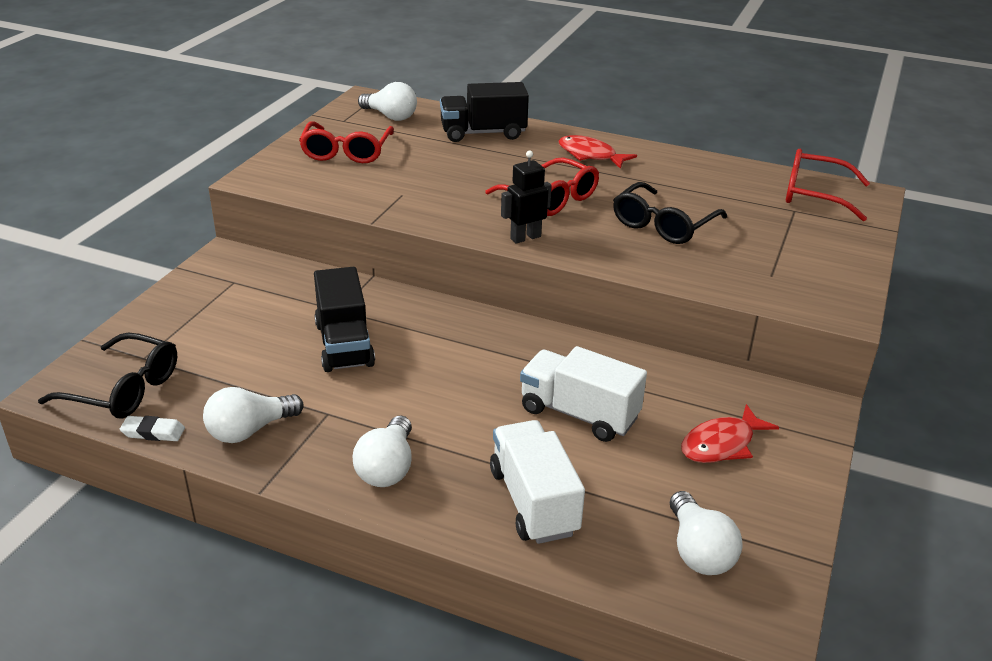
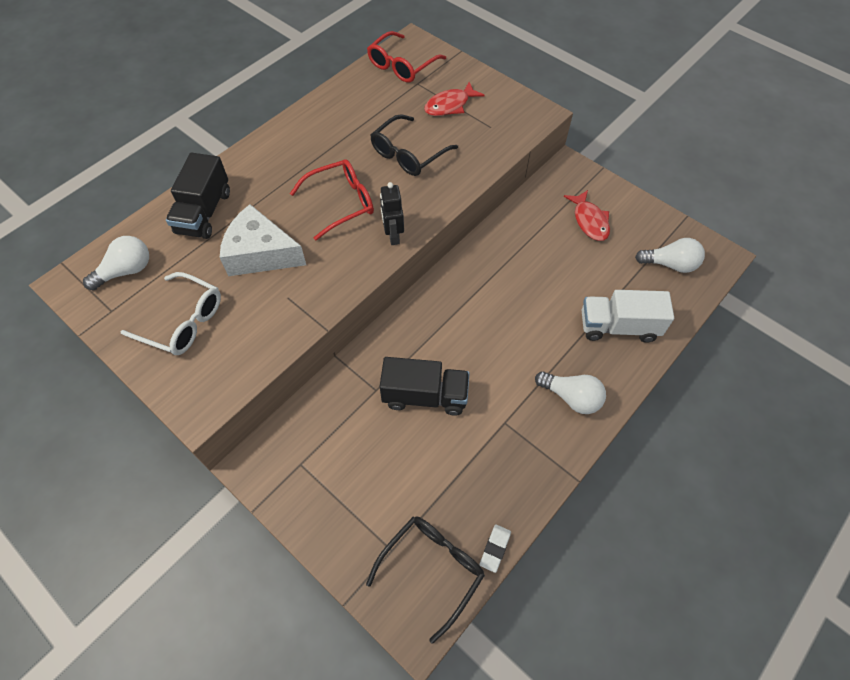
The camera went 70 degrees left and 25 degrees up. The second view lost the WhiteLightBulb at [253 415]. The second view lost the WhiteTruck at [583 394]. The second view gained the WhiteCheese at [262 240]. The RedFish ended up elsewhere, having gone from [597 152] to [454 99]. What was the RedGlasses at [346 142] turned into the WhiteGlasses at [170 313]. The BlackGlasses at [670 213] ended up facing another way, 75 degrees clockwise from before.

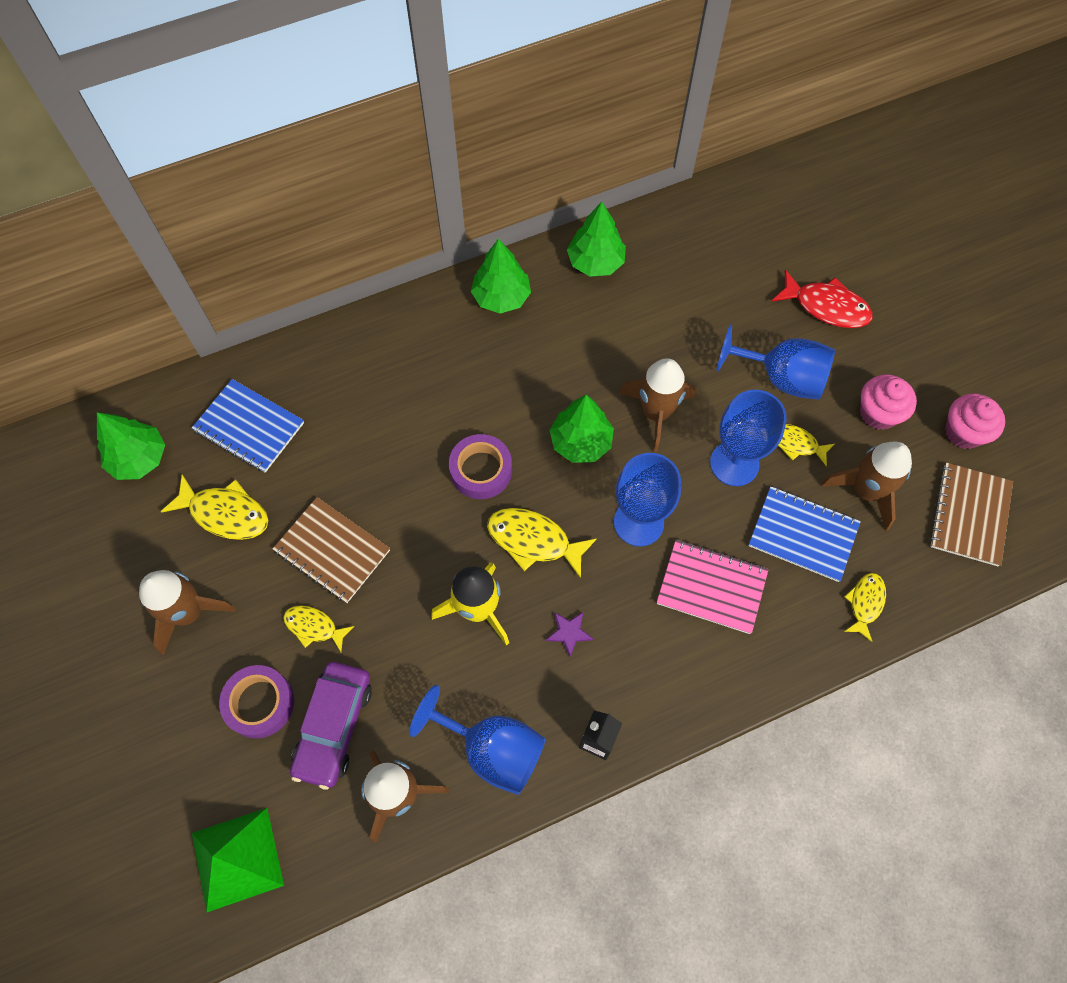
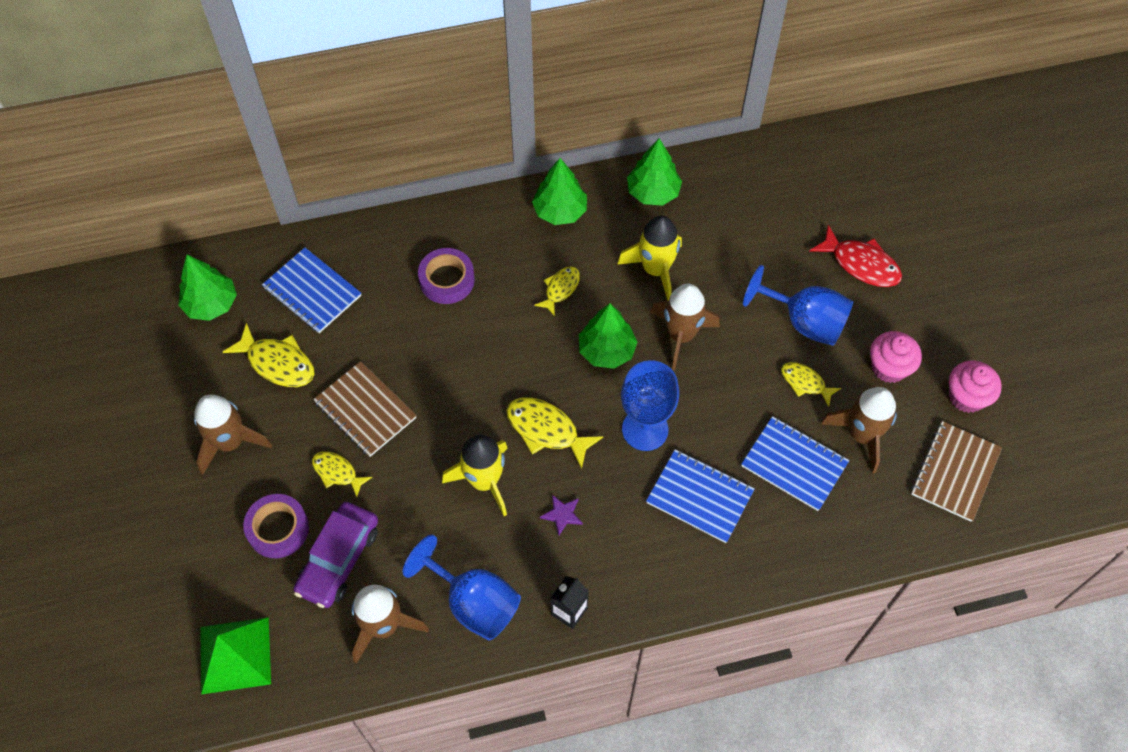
The camera went 10 degrees right and 5 degrees down. The second view lost the BlueGoblet at [748 438]. The second view gained the YellowRocket at [649 258]. The PurpleTape ended up elsewhere, having gone from [480 466] to [446 276]. The YellowFish ended up elsewhere, having gone from [865 607] to [557 291]. What was the PinkNotebook at [713 587] turned into the BlueNotebook at [700 496].

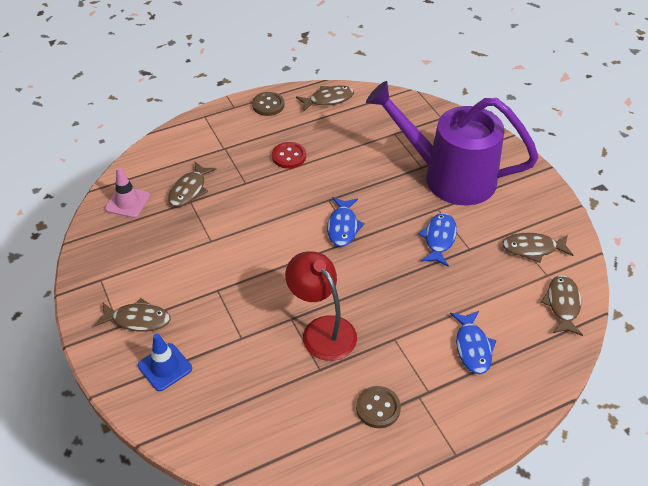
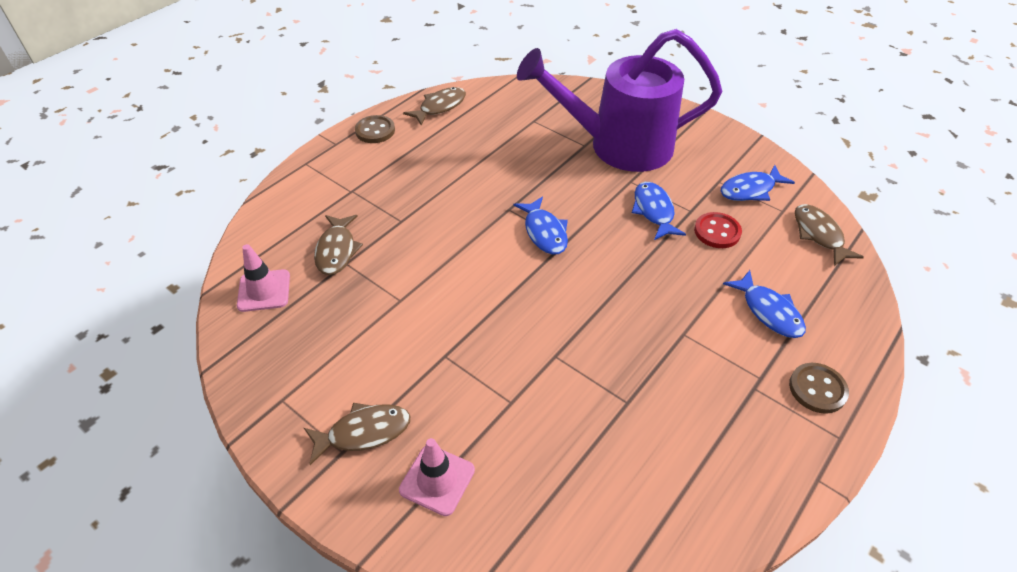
The camera went 25 degrees left and 0 degrees up. The second view lost the RedLamp at [321 306]. The RedButton ended up elsewhere, having gone from [289 155] to [718 230]. The BrownButton ended up elsewhere, having gone from [378 407] to [819 388]. What was the BlueTrafficCone at [165 362] turned into the PinkTrafficCone at [437 477]. What was the BrownFish at [537 247] turned into the BlueFish at [758 183].

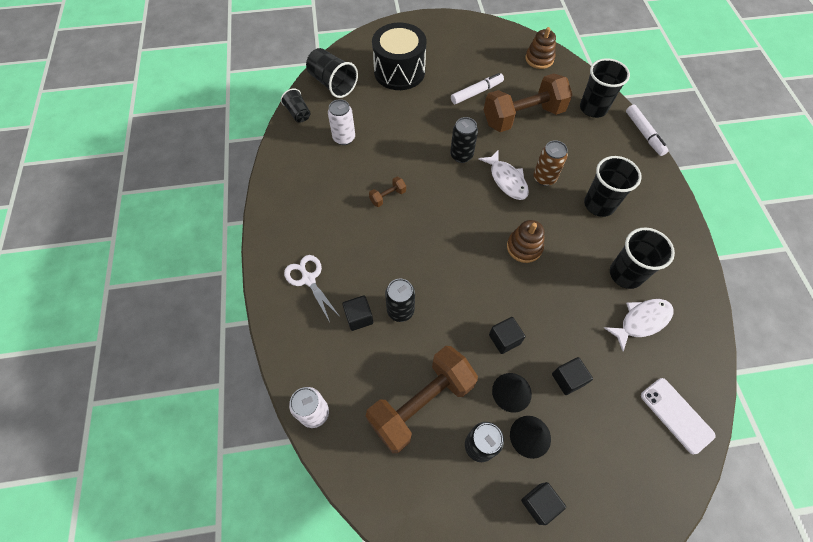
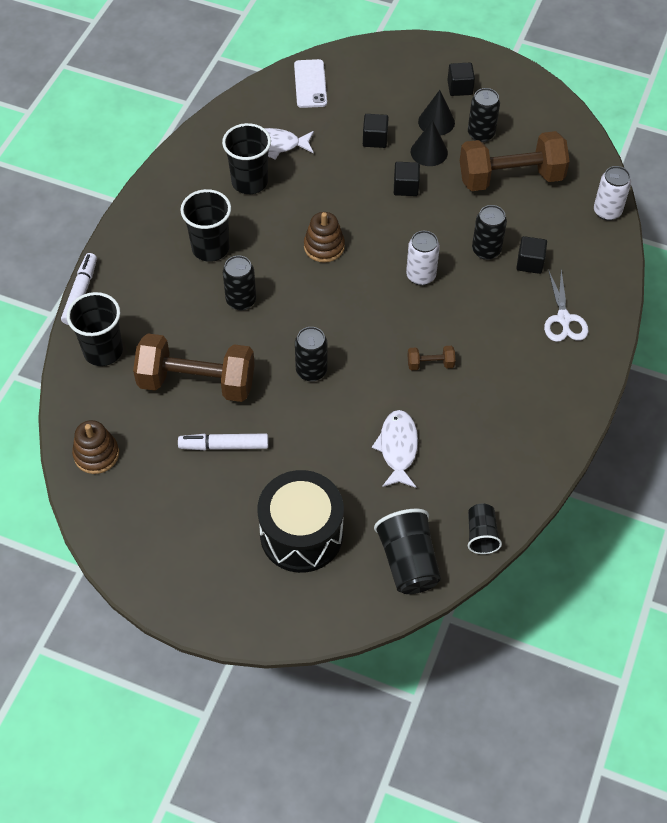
The camera went 150 degrees left and 5 degrees down. The WhiteCan ended up elsewhere, having gone from [341 122] to [423 258]. The WhiteFish ended up elsewhere, having gone from [503 174] to [395 449]. What was the BrownCan at [551 163] turned into the BlackCan at [239 283].

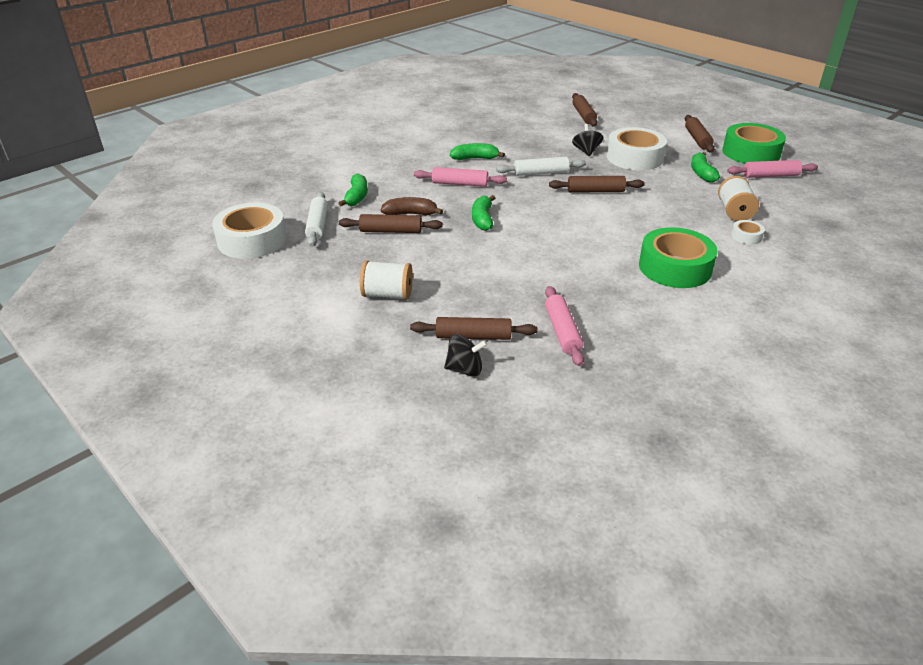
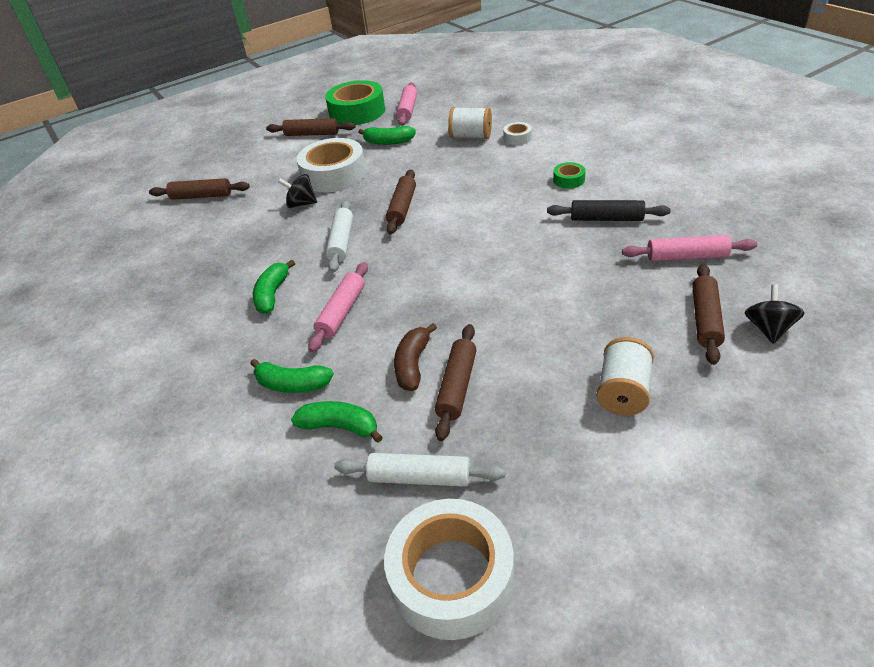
The camera went 75 degrees left and 5 degrees up. The second view gained the BlackRollingPin at [608 210]. The GreenBanana ended up elsewhere, having gone from [483 213] to [292 376]. The size of the GreenTape at [678 257] changed by a factor of 0.45.

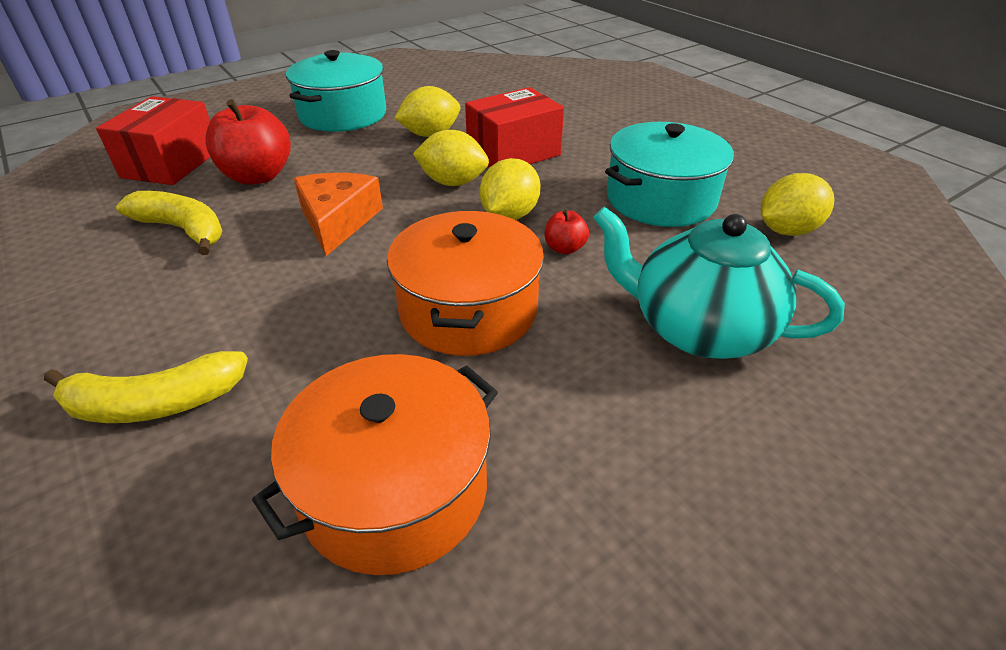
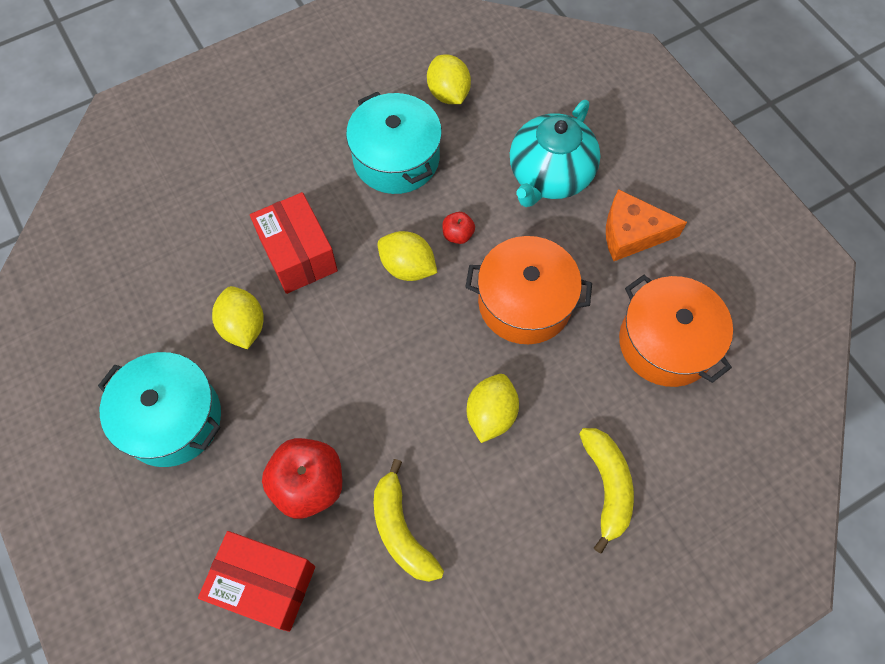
The camera went 85 degrees left and 25 degrees up. The OrangeCheese ended up elsewhere, having gone from [338 214] to [646 225]. The YellowLemon ended up elsewhere, having gone from [451 158] to [493 408]. The YellowBanana at [169 223] ended up facing another way, 60 degrees counterclockwise from before.

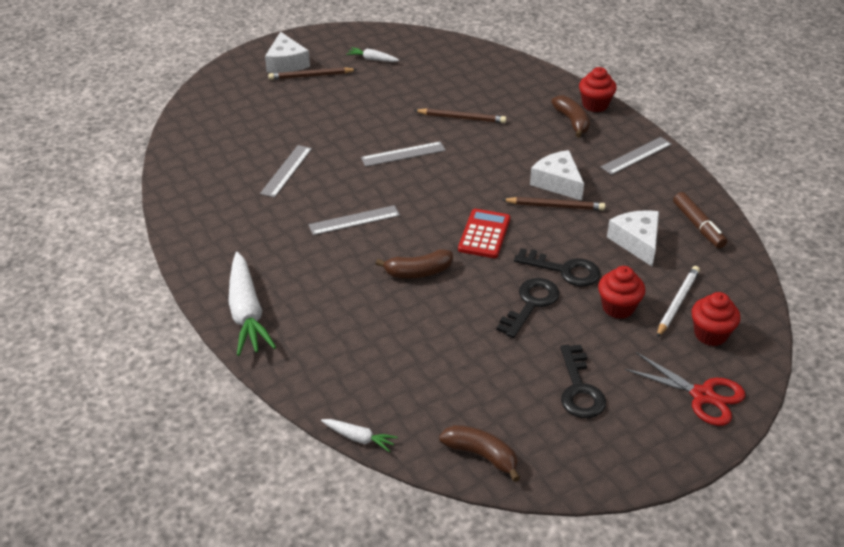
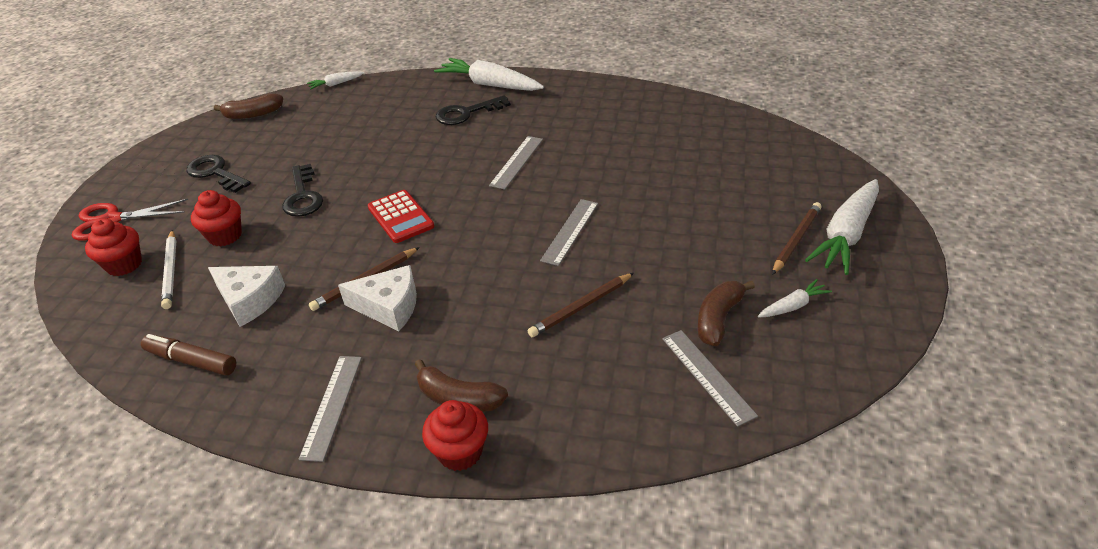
The camera went 135 degrees right and 0 degrees up. The GreyRuler ended up elsewhere, having gone from [286 171] to [710 378]. The BrownBanana ended up elsewhere, having gone from [414 263] to [726 313]. The BlackKey ended up elsewhere, having gone from [557 267] to [473 110]. Where the WhiteCheese stood at [287 52], the WhiteCarrot came to stand at [842 227].

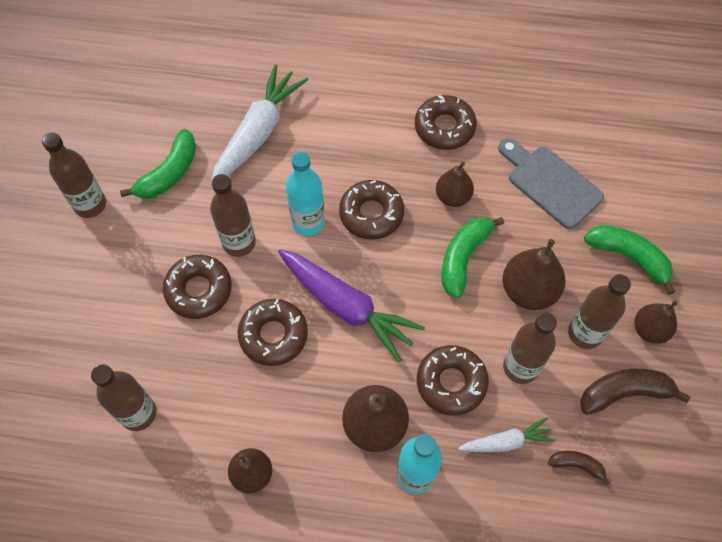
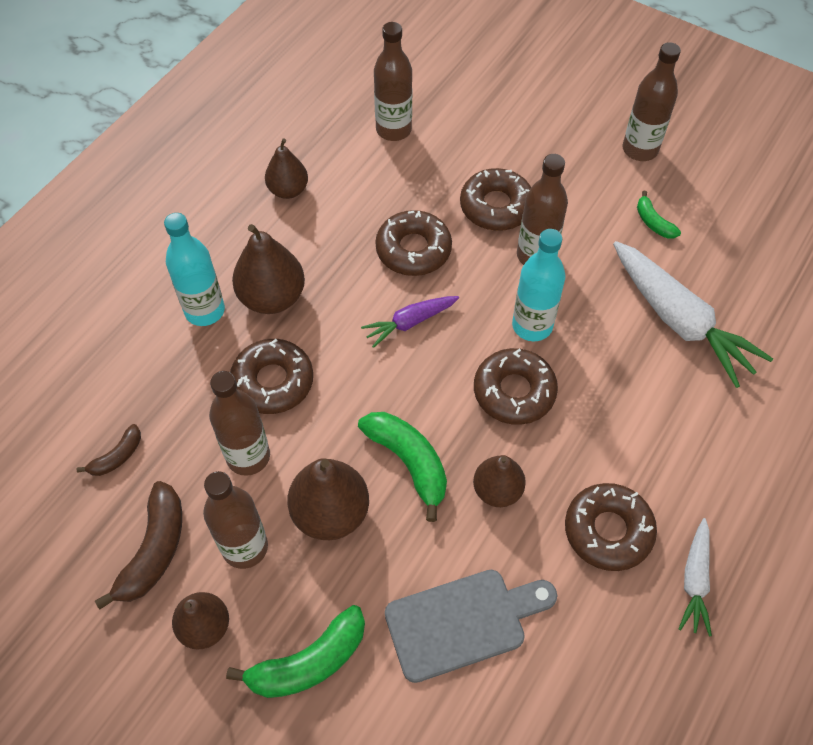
The camera went 115 degrees right and 5 degrees down. The WhiteCarrot ended up elsewhere, having gone from [506 434] to [695 577]. The size of the GreenBanana at [158 164] changed by a factor of 0.56. The size of the PurpleCarrot at [351 305] changed by a factor of 0.53.

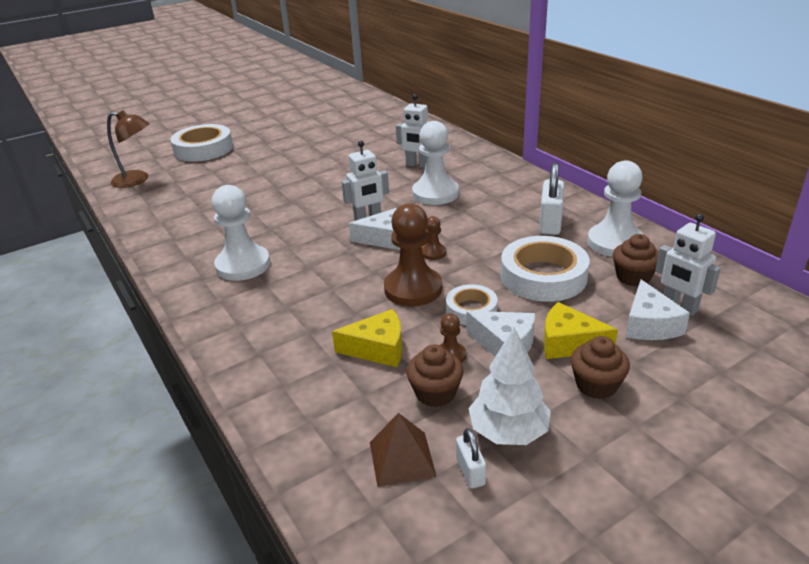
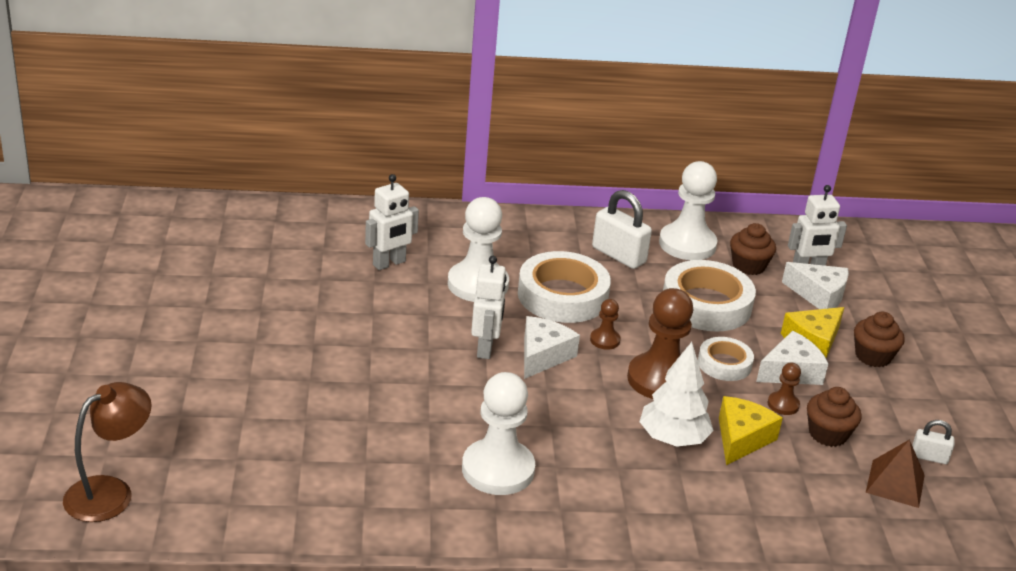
The camera went 65 degrees left and 0 degrees up. The WhiteTape ended up elsewhere, having gone from [201 143] to [564 287]. The WhiteTree ended up elsewhere, having gone from [509 386] to [676 394].

